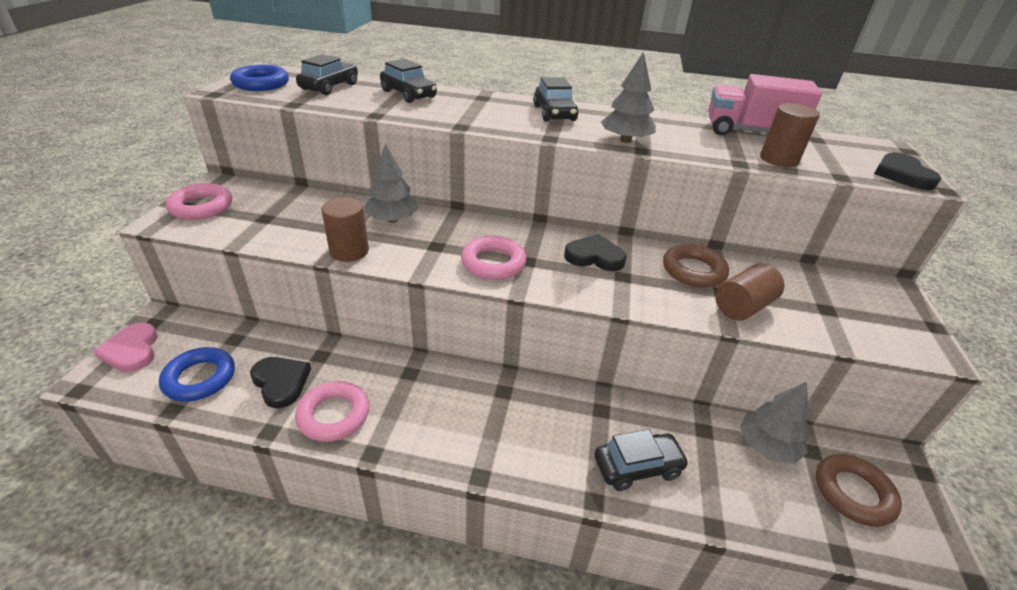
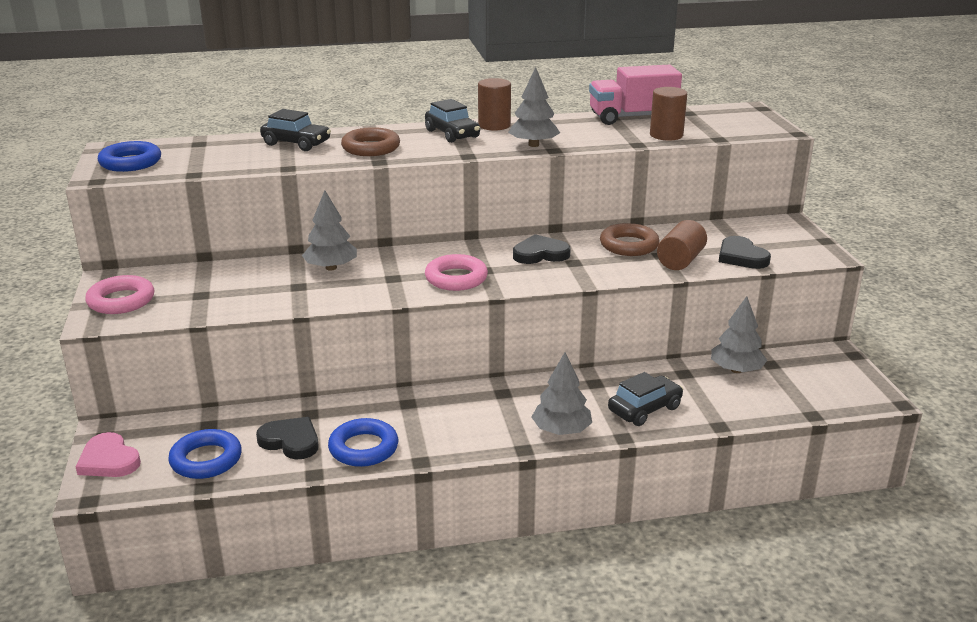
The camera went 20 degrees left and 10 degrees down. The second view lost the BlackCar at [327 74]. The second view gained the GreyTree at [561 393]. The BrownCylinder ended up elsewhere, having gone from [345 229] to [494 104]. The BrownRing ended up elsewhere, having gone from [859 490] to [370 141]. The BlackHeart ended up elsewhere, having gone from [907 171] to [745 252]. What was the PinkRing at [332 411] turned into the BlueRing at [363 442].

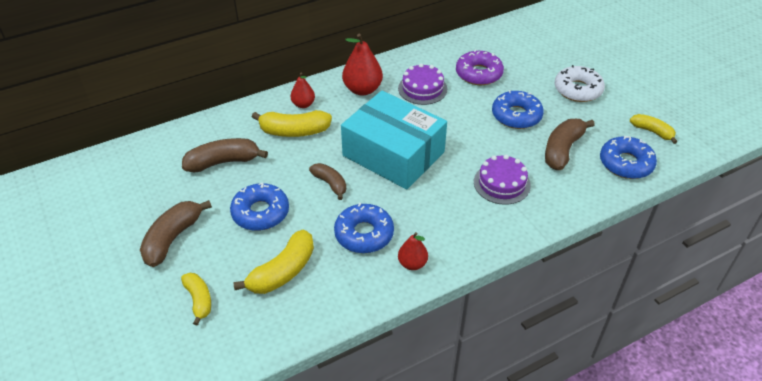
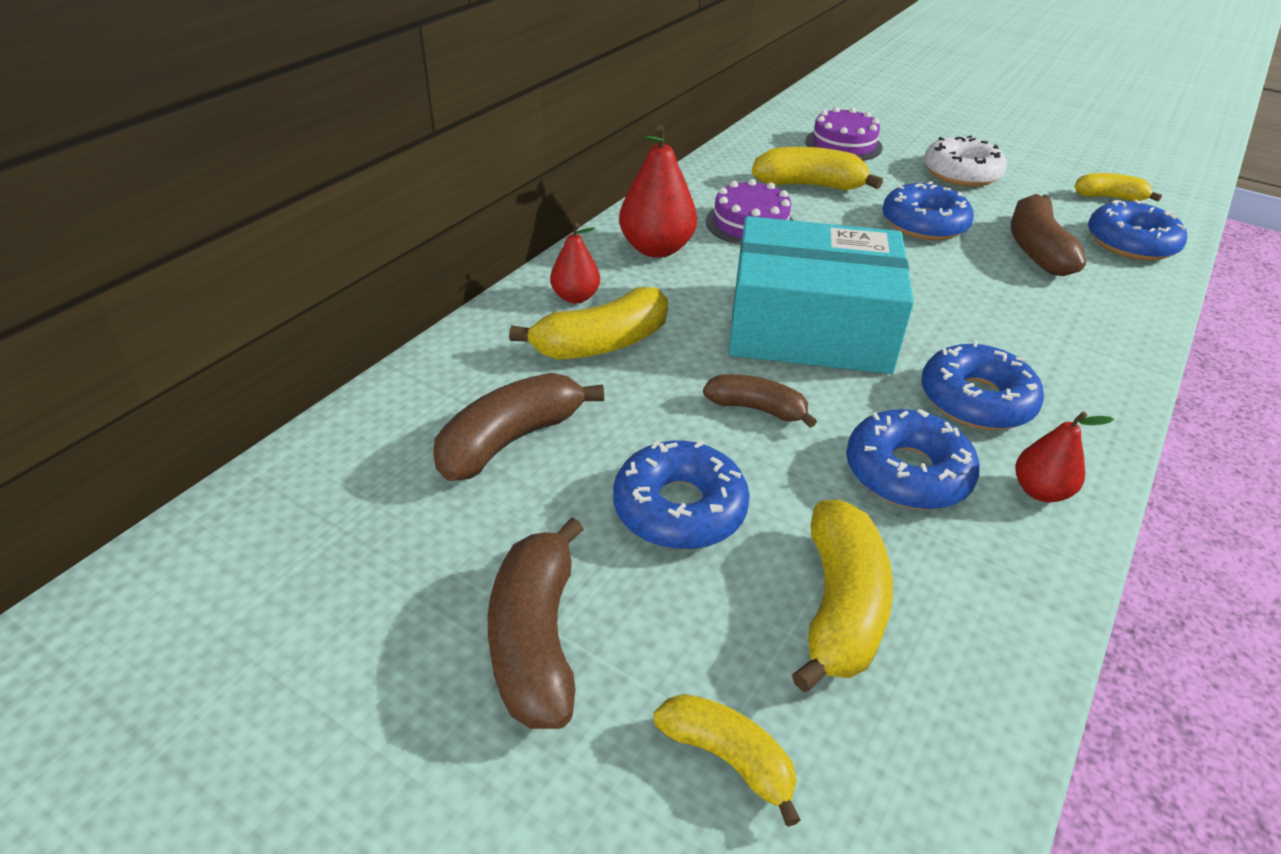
The camera went 30 degrees left and 5 degrees down. The second view gained the BlueDonut at [982 385]. The PurpleCake ended up elsewhere, having gone from [502 180] to [844 134]. Where the PurpleDonut stood at [480 67], the YellowBanana came to stand at [817 168].

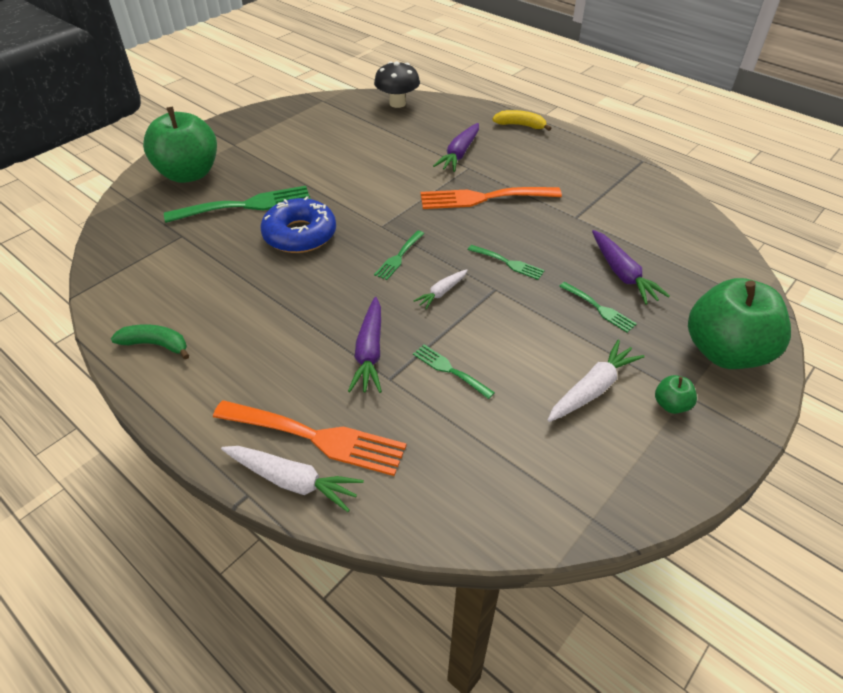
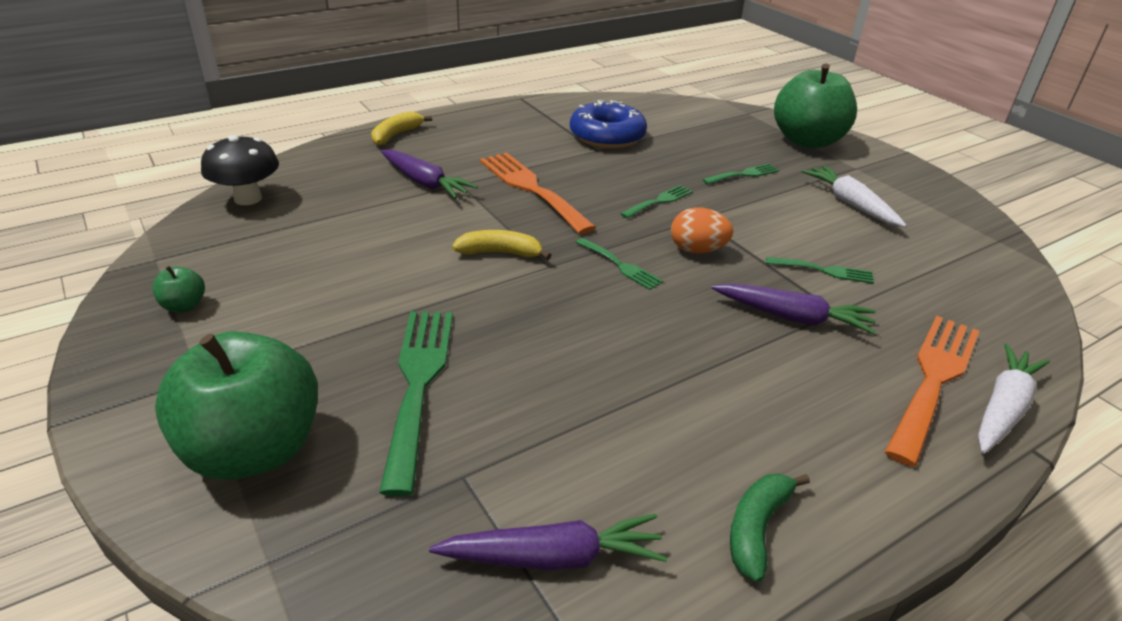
The camera went 75 degrees left and 10 degrees down. The second view gained the YellowBanana at [501 245]. The BlueDonut ended up elsewhere, having gone from [298 224] to [608 124]. The PurpleCarrot ended up elsewhere, having gone from [631 267] to [548 542]. The GreenApple ended up elsewhere, having gone from [676 394] to [178 289]. Where the WhiteCarrot stood at [440 289], the OrangeEgg came to stand at [702 230]. The GreenFork at [454 372] ended up facing another way, 135 degrees counterclockwise from before. The OrangeFork at [491 198] ended up facing another way, 135 degrees clockwise from before.

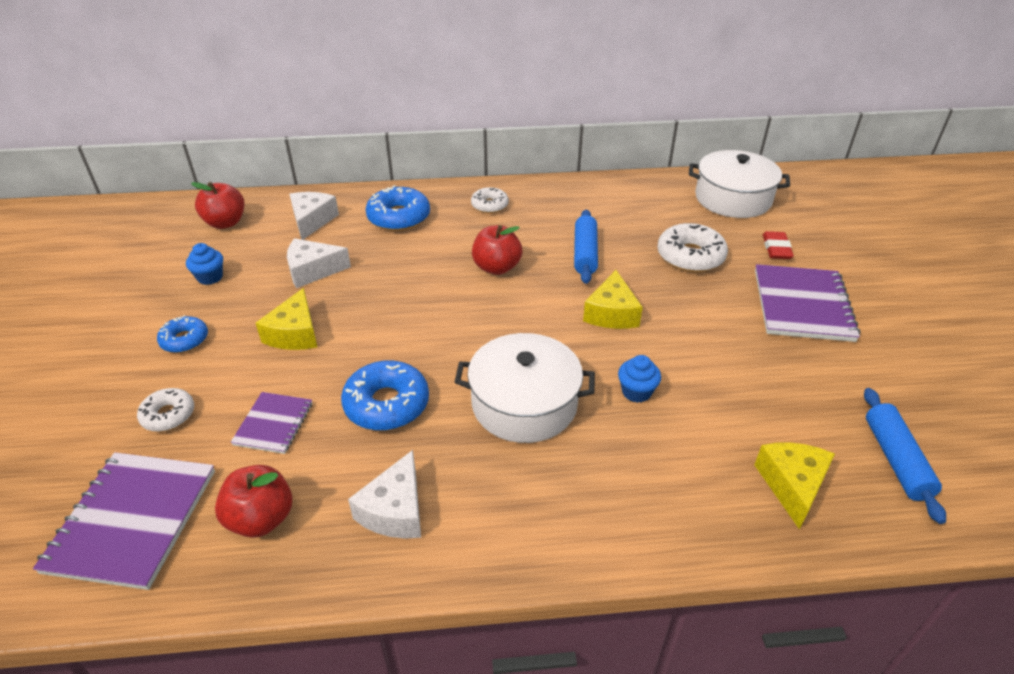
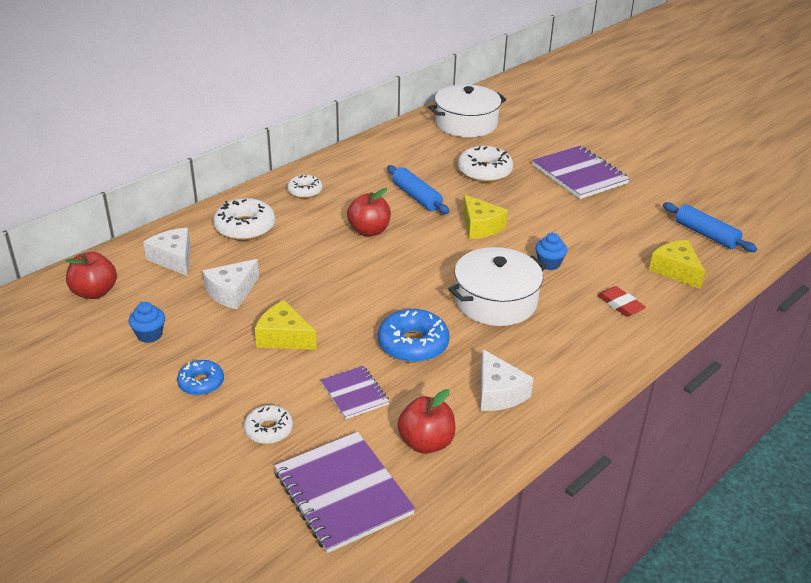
The camera went 40 degrees left and 5 degrees down. The RedEraser ended up elsewhere, having gone from [778 245] to [621 301]. What was the BlueDonut at [398 208] turned into the WhiteDonut at [244 219]. The YellowCheese at [286 319] ended up facing another way, 150 degrees clockwise from before.

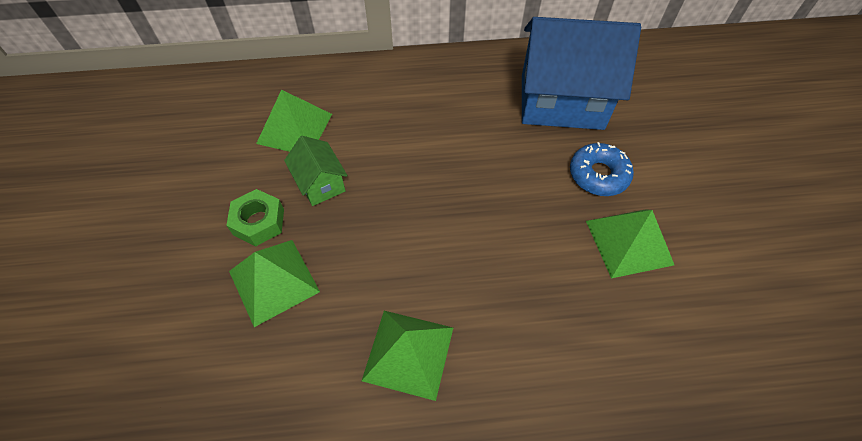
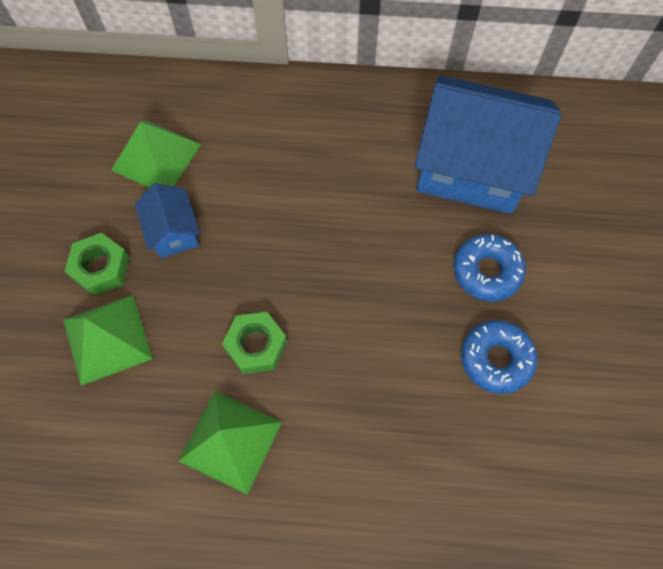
The camera went 10 degrees right and 10 degrees up. The second view gained the GreenNut at [254 343]. Where the GreenPyramid stood at [630 243], the BlueDonut came to stand at [499 357]. What was the GreenHouse at [316 171] turned into the BlueHouse at [167 220].

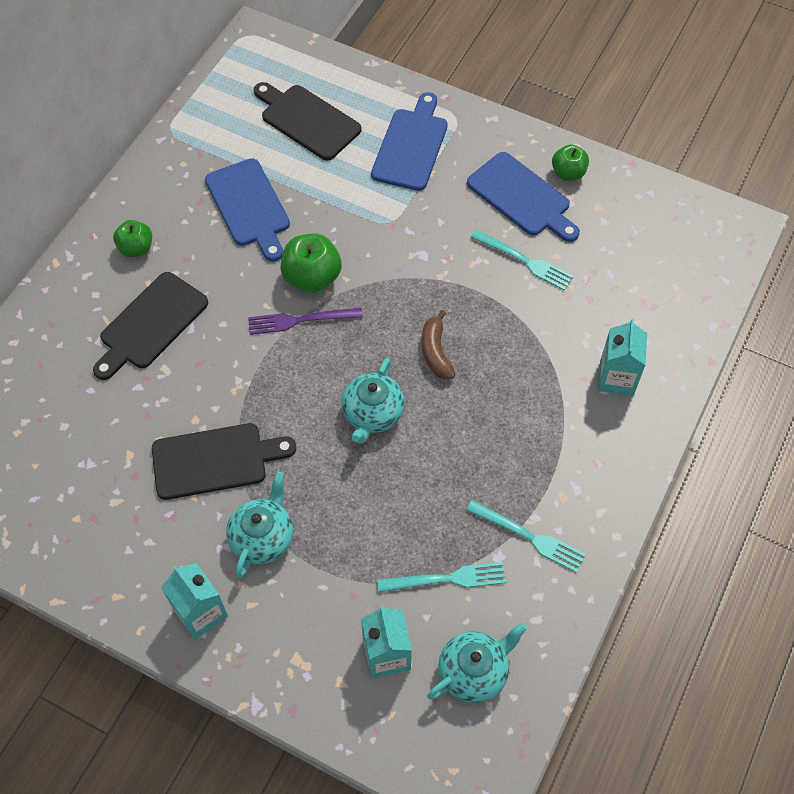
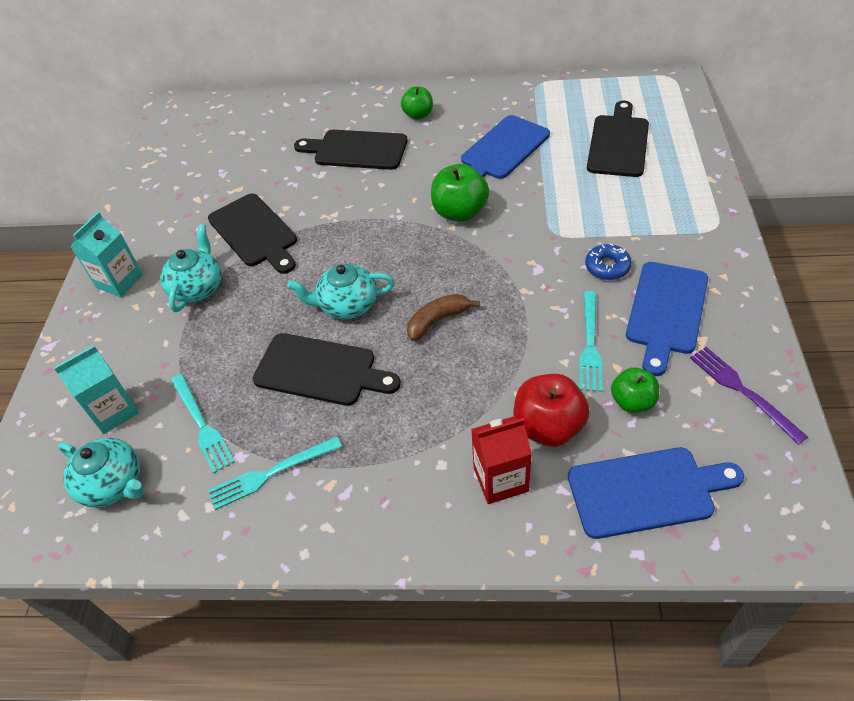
The camera went 70 degrees right and 10 degrees down. The second view gained the BlackCuttingBoard at [326 369]. The second view gained the RedApple at [552 410]. The second view gained the BlueDonut at [608 261]. The PurpleFork ended up elsewhere, having gone from [305 321] to [749 396]. The BlueCuttingBoard ended up elsewhere, having gone from [409 141] to [656 493]. The GreenApple ended up elsewhere, having gone from [570 162] to [635 390]. What was the TurquoiseCarton at [622 357] turned into the RedCarton at [501 460]. The TurquoiseTeapot at [259 525] ended up facing another way, 75 degrees counterclockwise from before. The TurquoiseFork at [526 536] ended up facing another way, 60 degrees clockwise from before.

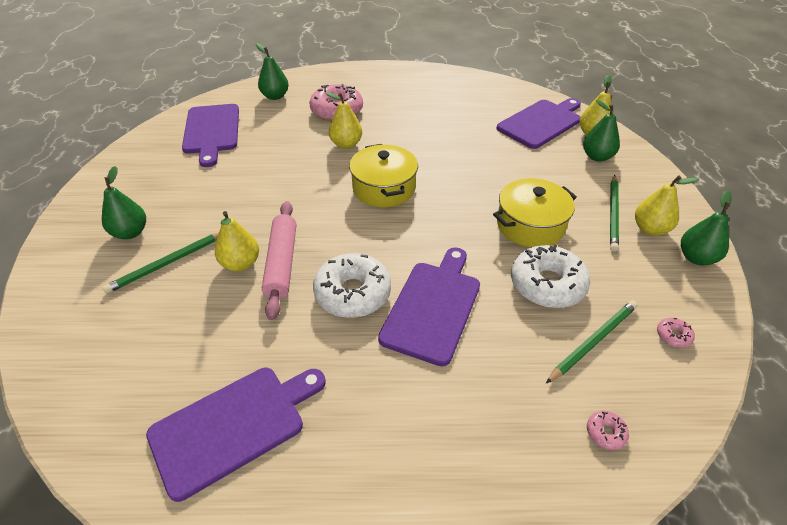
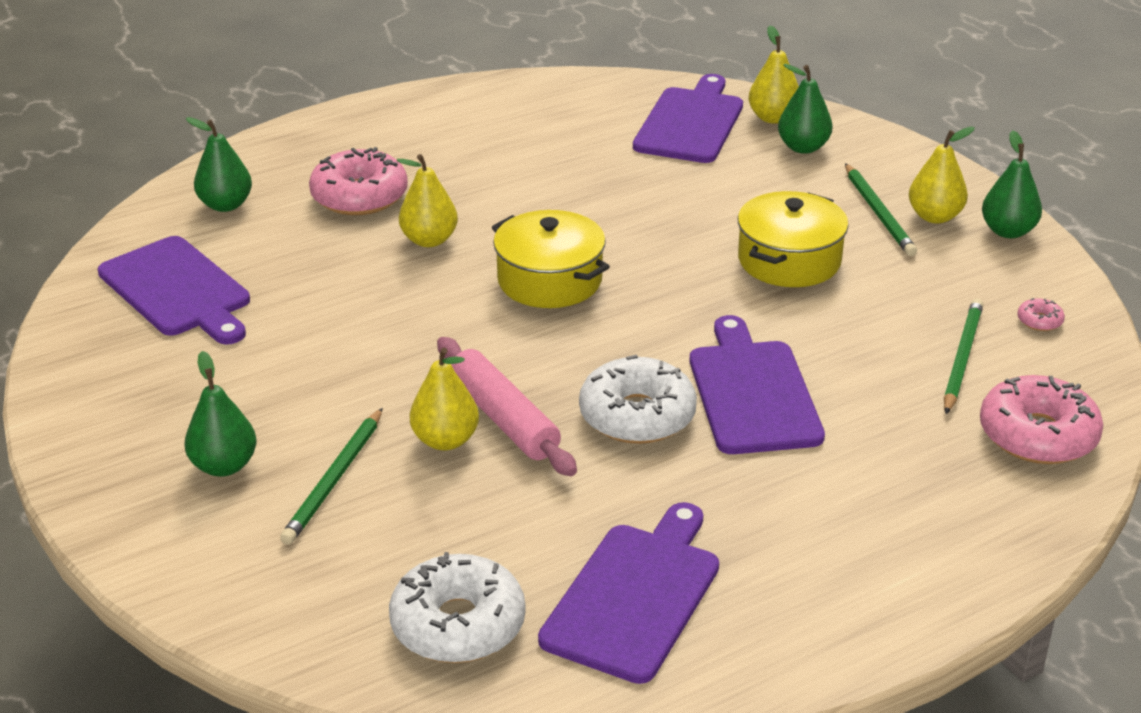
The camera went 30 degrees left and 10 degrees down. The WhiteDonut ended up elsewhere, having gone from [550 276] to [457 607]. The size of the PinkDonut at [608 430] changed by a factor of 2.38.

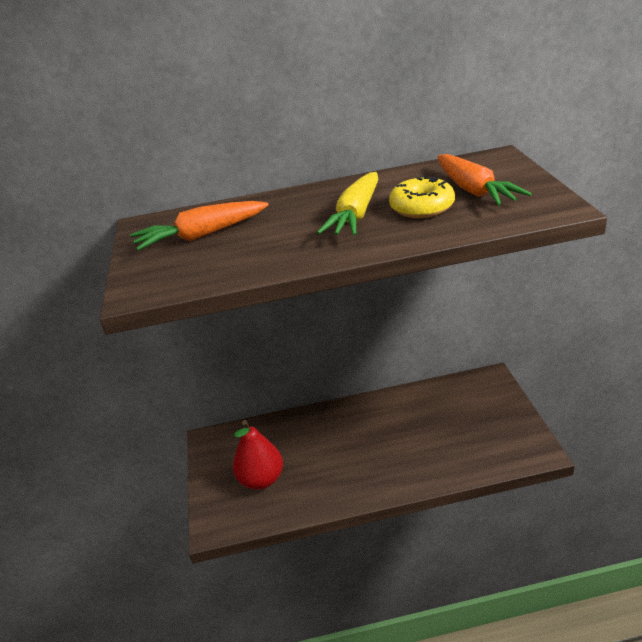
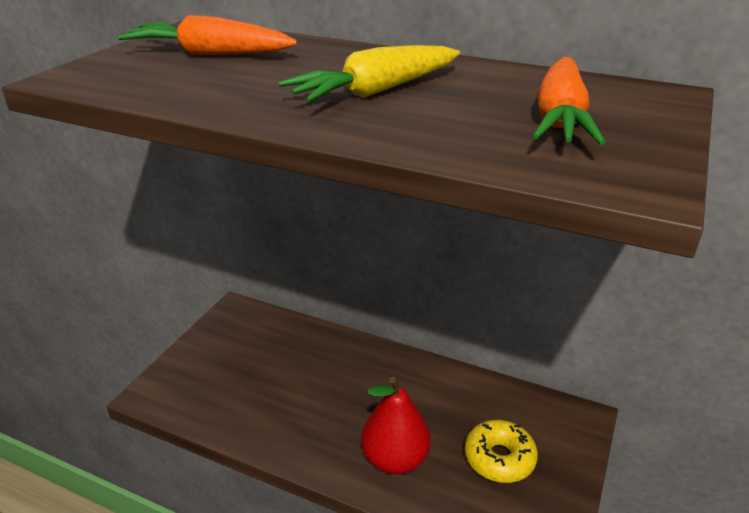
The camera went 30 degrees right and 0 degrees up. The RedPear ended up elsewhere, having gone from [258 455] to [396 426]. The YellowDonut ended up elsewhere, having gone from [422 196] to [501 451].

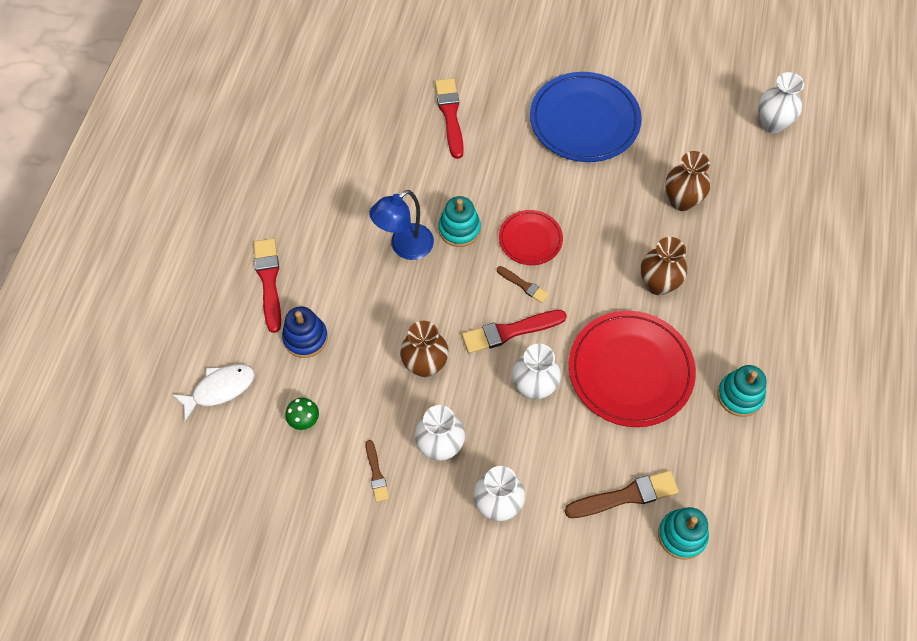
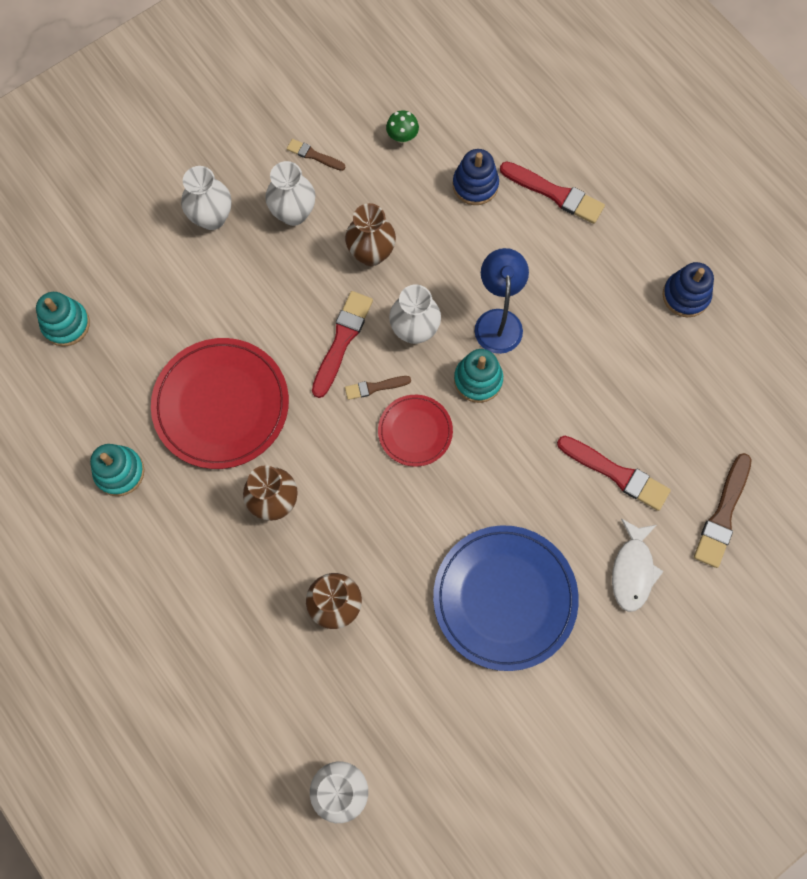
The camera went 130 degrees right and 10 degrees up. The second view gained the BlueStackingToy at [688 289]. The WhiteFish ended up elsewhere, having gone from [213 392] to [638 565]. The WhiteVase ended up elsewhere, having gone from [536 372] to [415 314]. The BrownBrush ended up elsewhere, having gone from [622 494] to [723 510].

